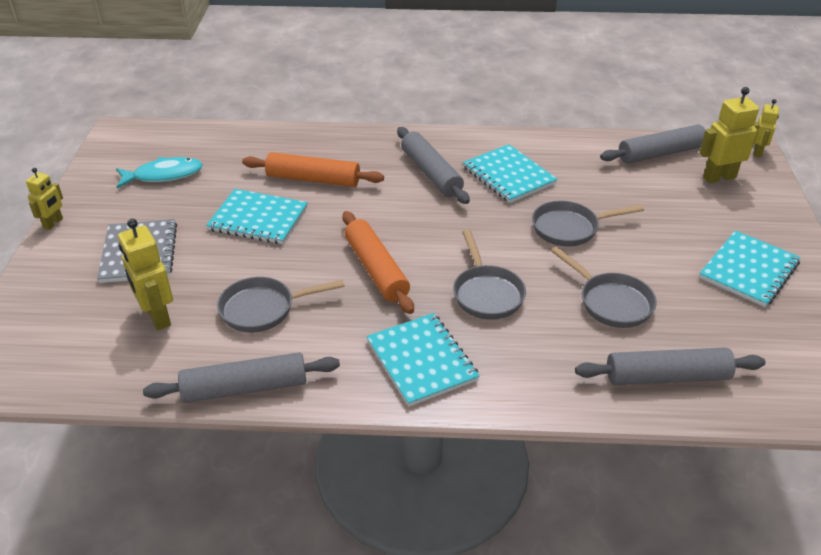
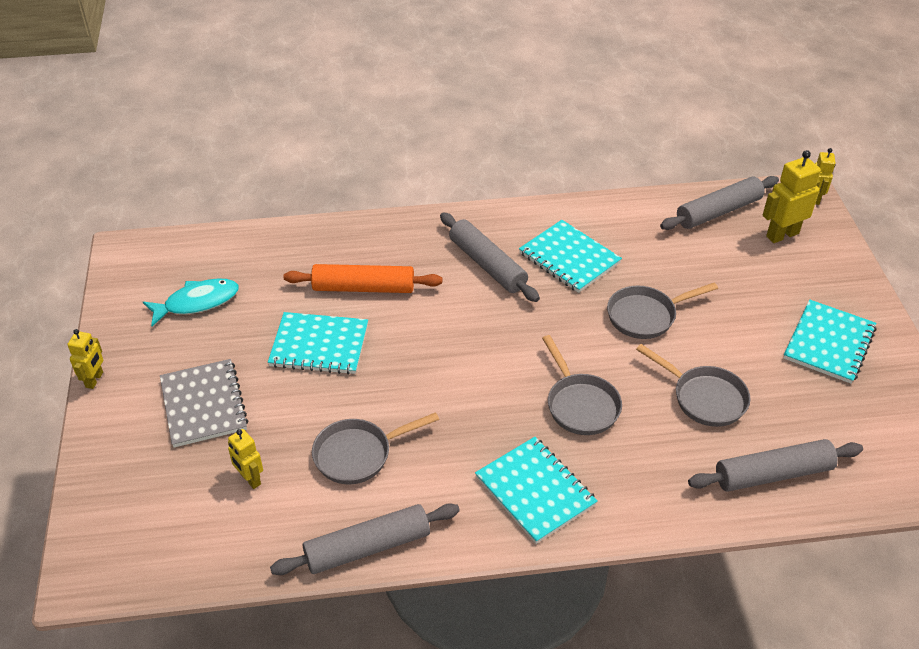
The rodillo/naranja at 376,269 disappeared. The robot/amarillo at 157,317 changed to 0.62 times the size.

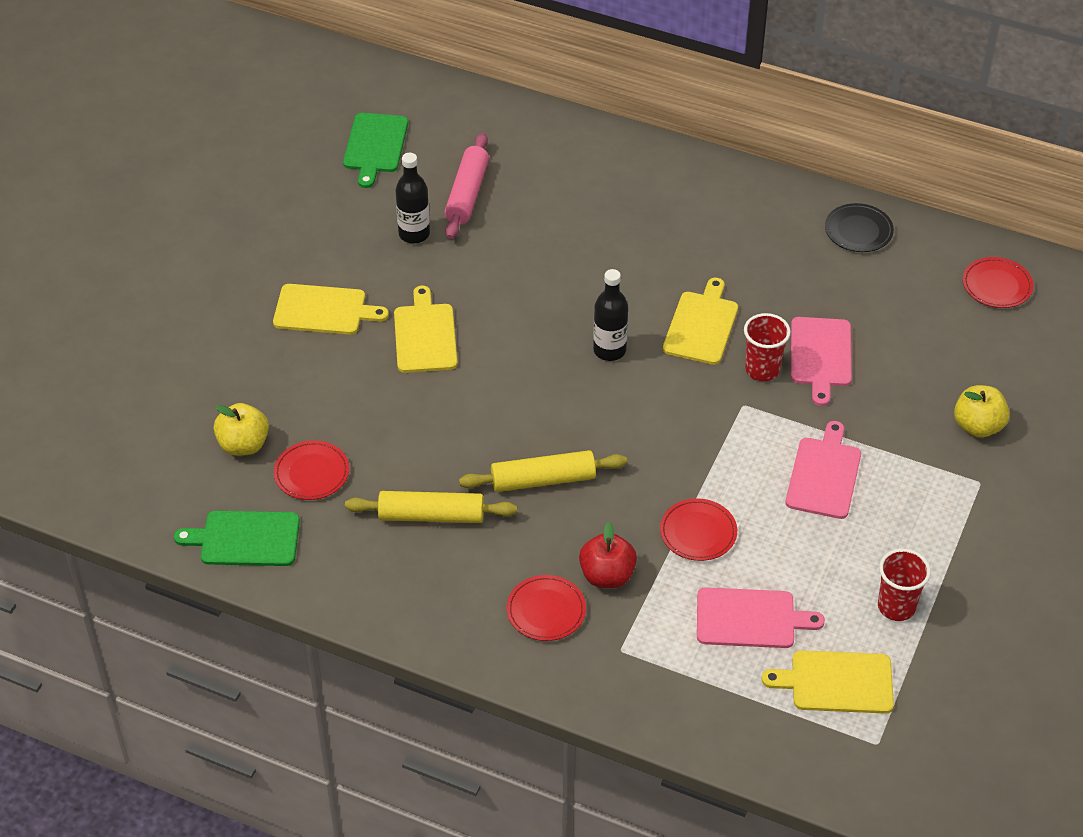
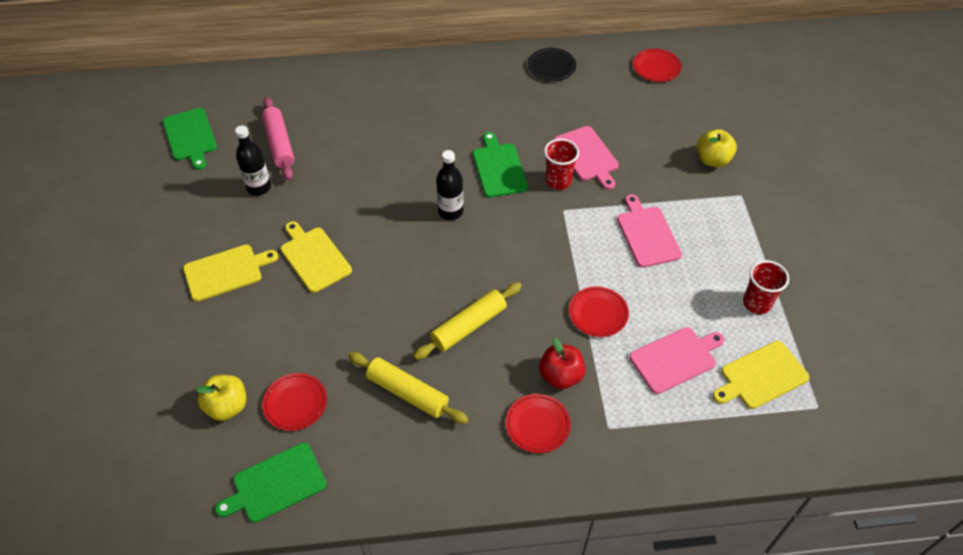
The tabla de cortar/amarillo at 702,325 became the tabla de cortar/verde at 499,168. The rodillo/amarillo at 431,516 turned 60 degrees clockwise.

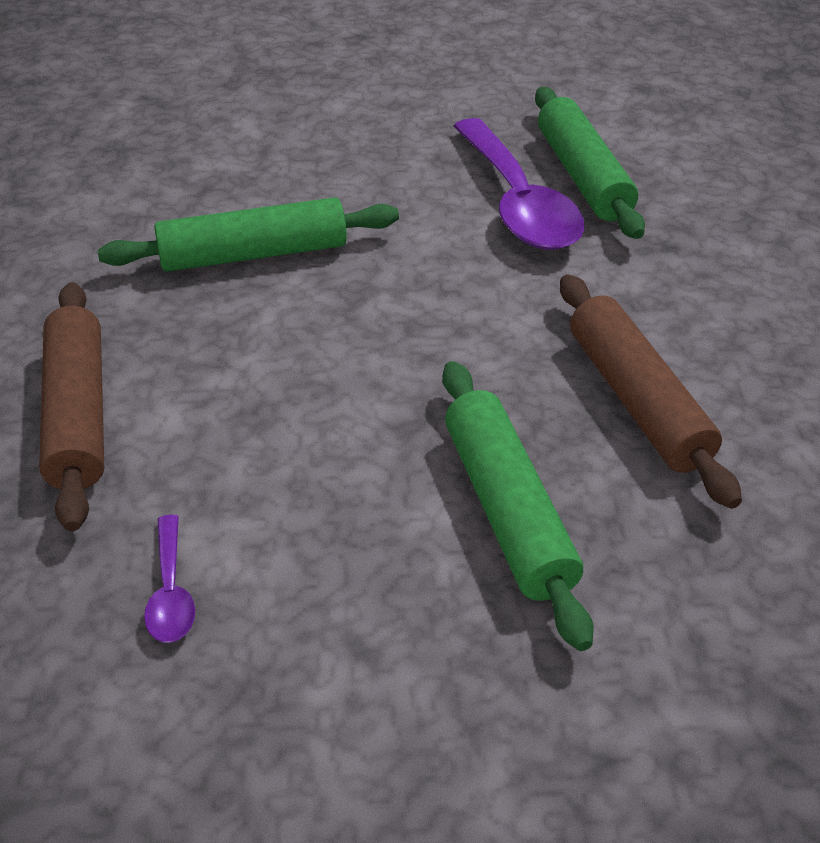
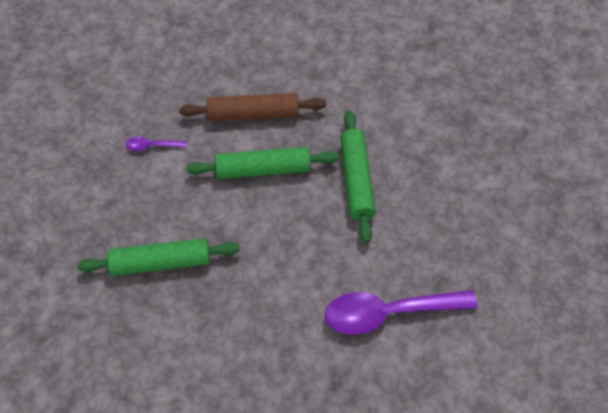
The rodillo/marrón at 637,400 disappeared. The rodillo/verde moved from 582,176 to 263,169.

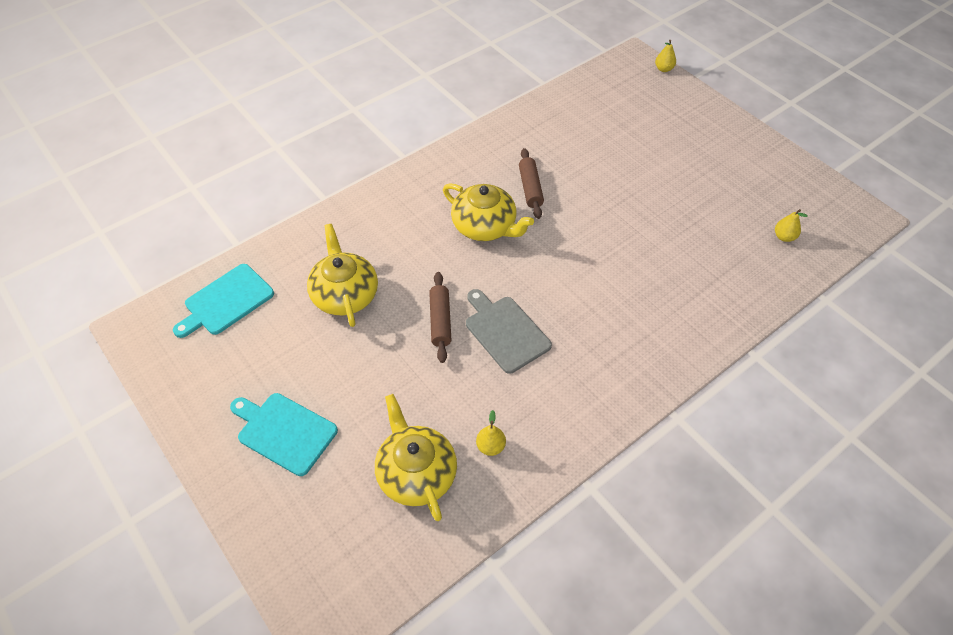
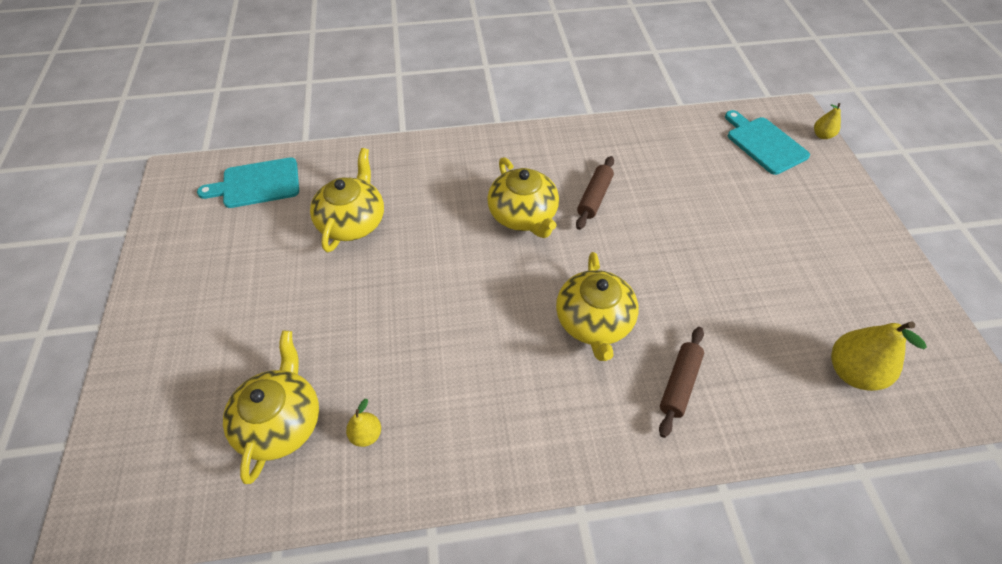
The tabla de cortar/gris at 505,332 disappeared. The tetera/amarillo at 594,322 appeared. The tabla de cortar/turquesa moved from 284,432 to 764,144. The rodillo/marrón moved from 440,321 to 679,384. The pera/amarillo at 784,237 changed to 1.91 times the size.

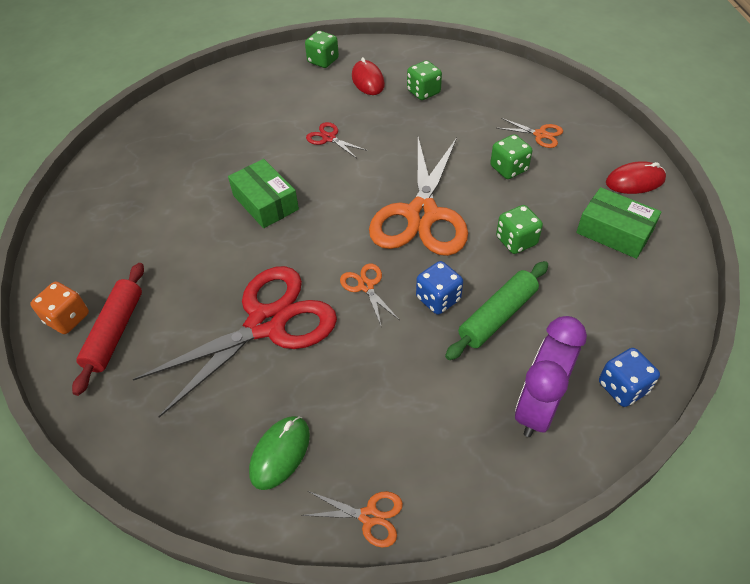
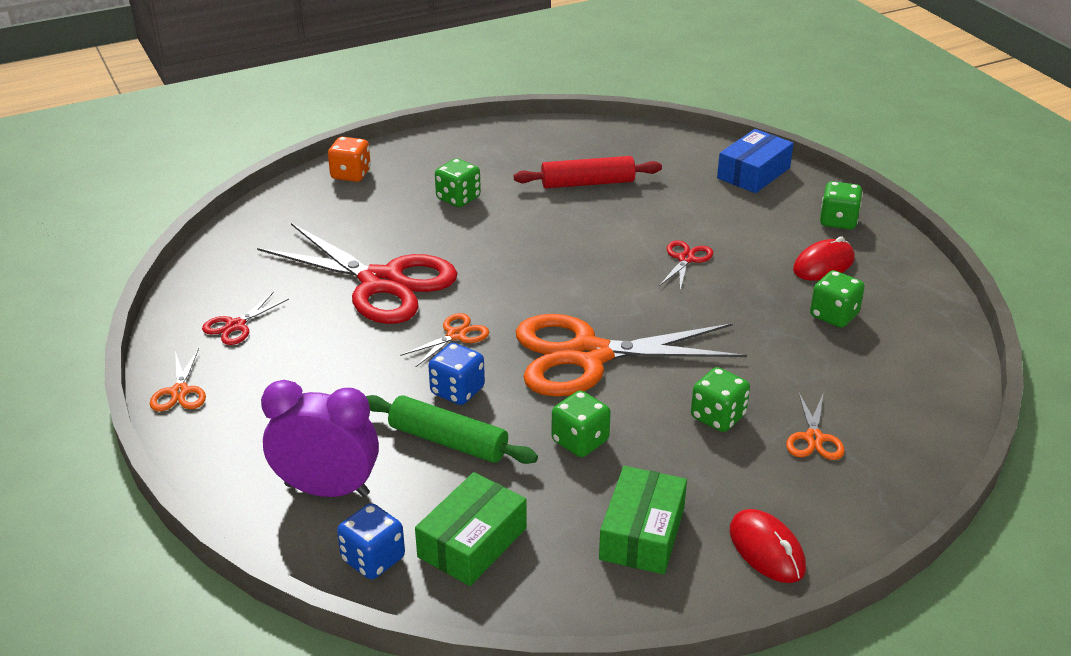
The dado/verde at 458,198 appeared. The caja/azul at 753,173 appeared. The rodillo/rojo moved from 115,332 to 587,183. The caja/verde moved from 265,202 to 472,542. The ratón/verde at 280,453 was replaced by the tijeras/rojo at 235,326.

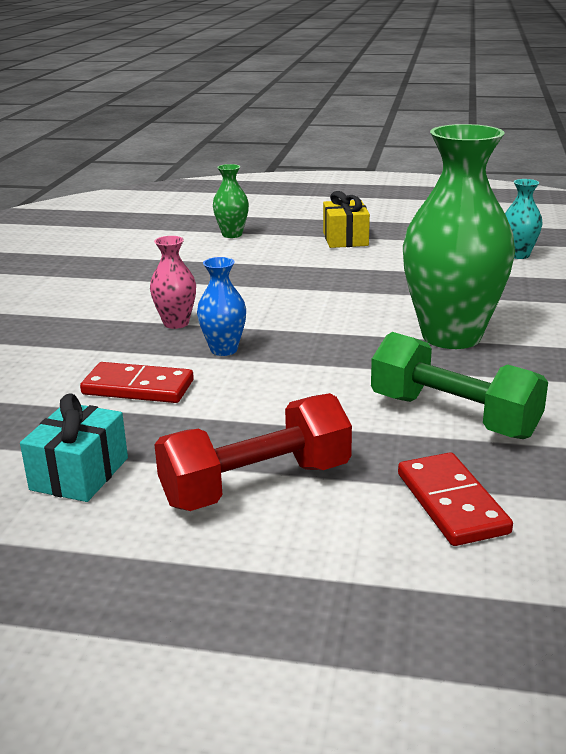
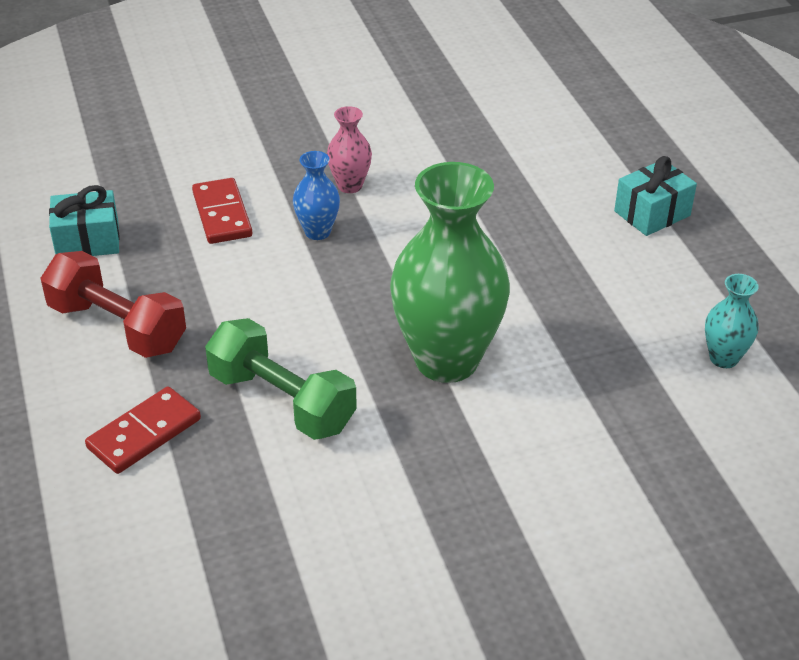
The florero/verde at 232,234 disappeared. The regalo/amarillo at 345,239 became the regalo/turquesa at 652,213. The mancuerna/verde at 453,416 turned 60 degrees counterclockwise.

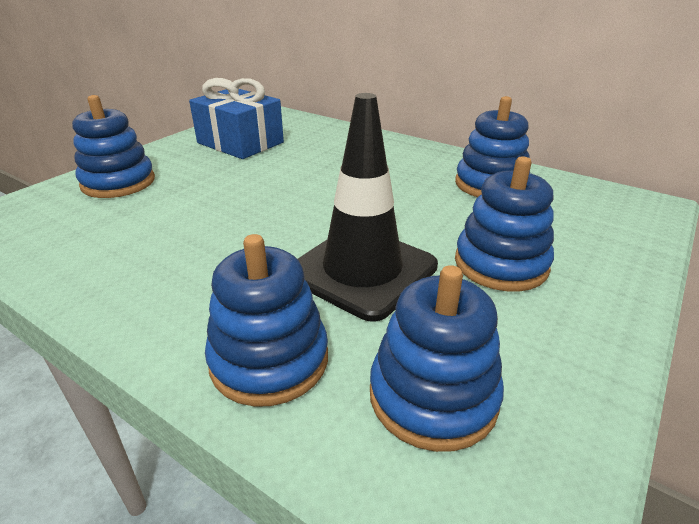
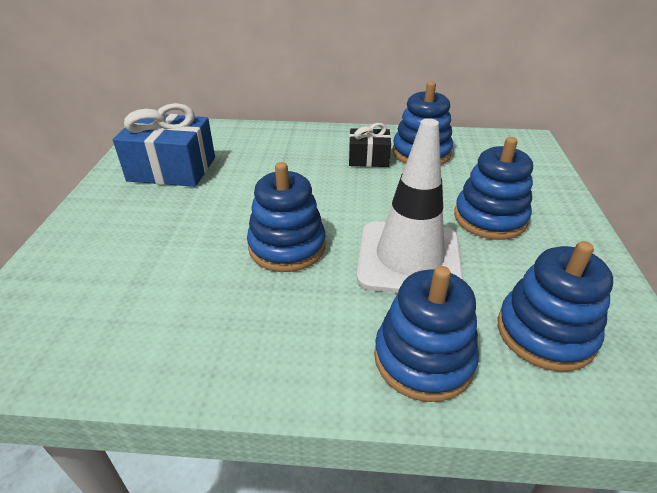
The regalo/negro at 368,158 appeared. The juguete apilable/azul moved from 118,182 to 287,247. The cono de tráfico/negro at 362,270 became the cono de tráfico/blanco at 409,258.

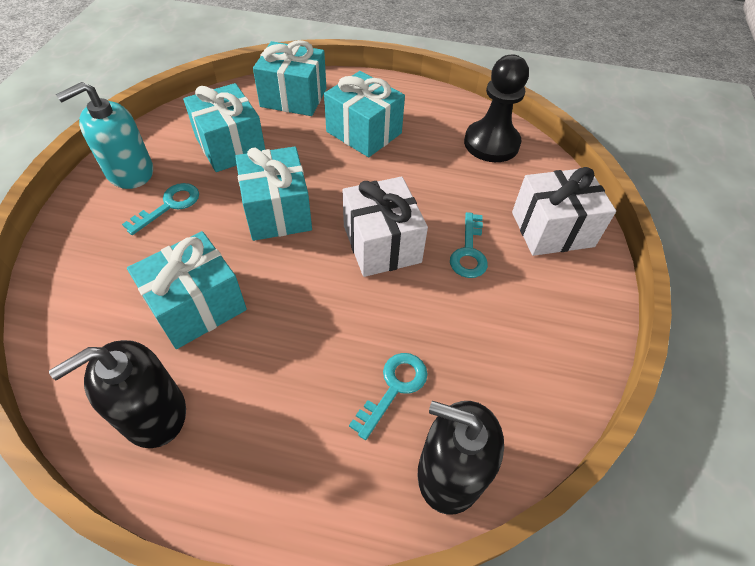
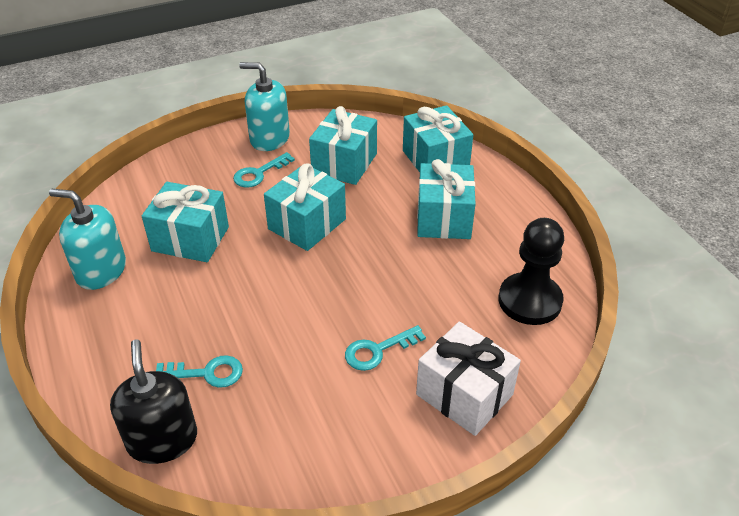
The regalo/blanco at 381,244 disappeared. The dispensador de jabón/negro at 153,413 became the dispensador de jabón/turquesa at 101,271. The llave/turquesa at 169,205 turned 135 degrees clockwise.

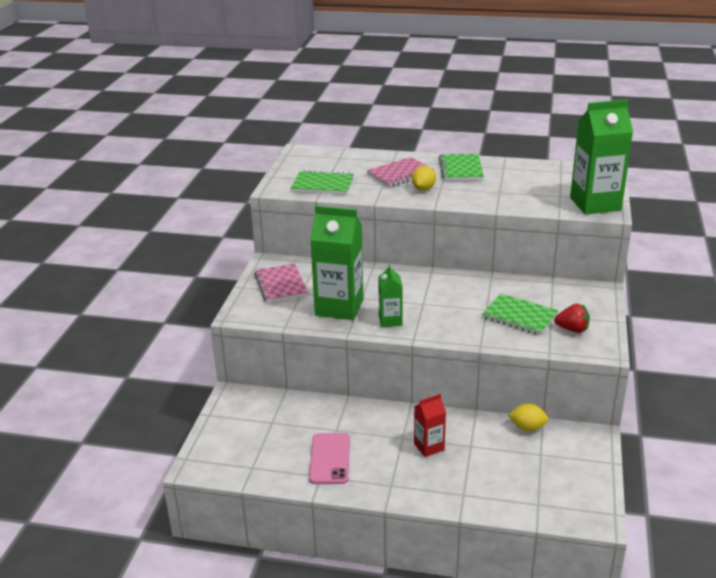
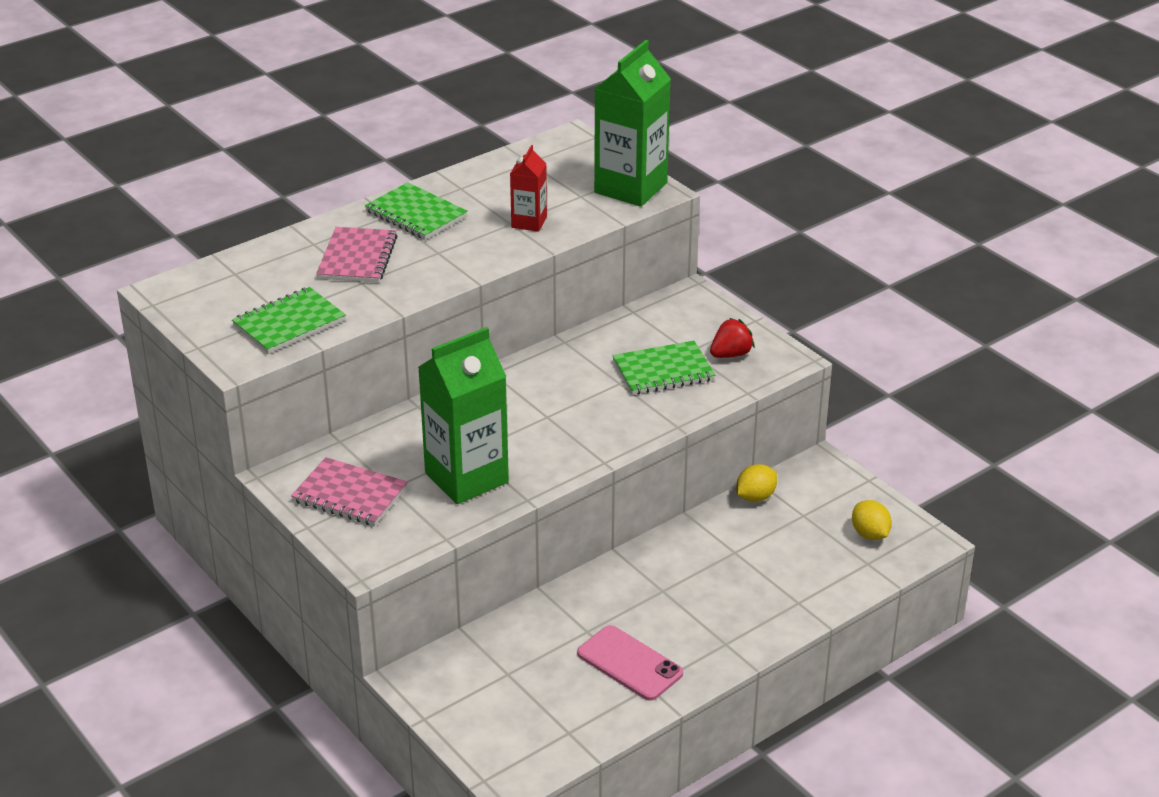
The cartón de leche/verde at 390,320 disappeared. The limón/amarillo moved from 423,189 to 870,534. The cartón de leche/rojo moved from 429,447 to 529,222.

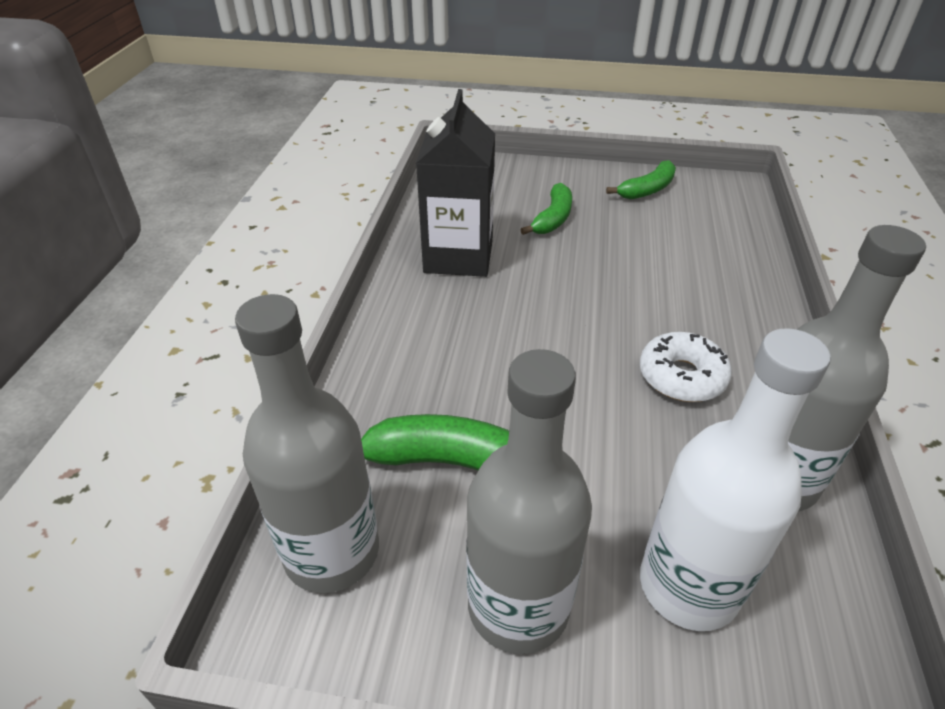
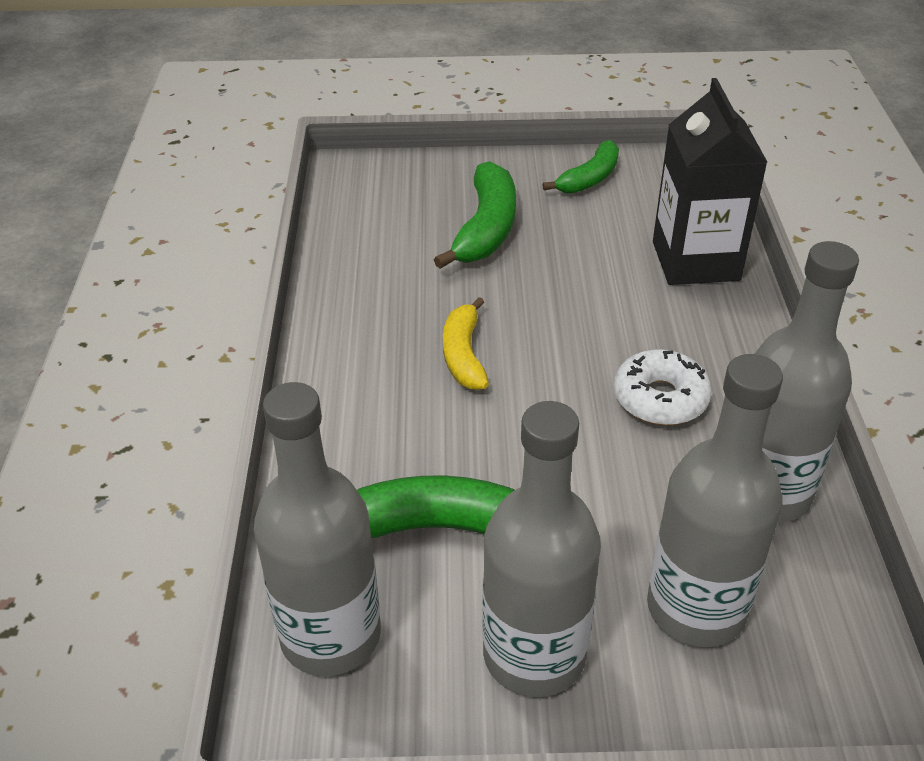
The plátano/amarillo at 464,355 appeared. The cartón de leche/negro moved from 458,256 to 695,261. The botella/blanco at 688,586 became the botella/gris at 696,608. The plátano/verde at 553,218 changed to 1.51 times the size.

